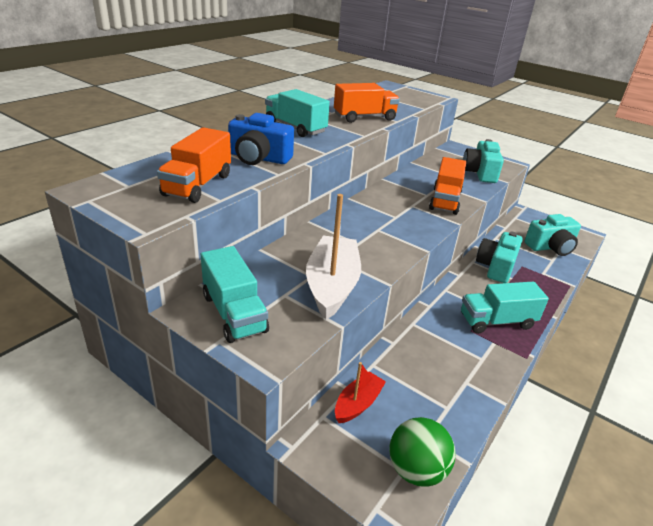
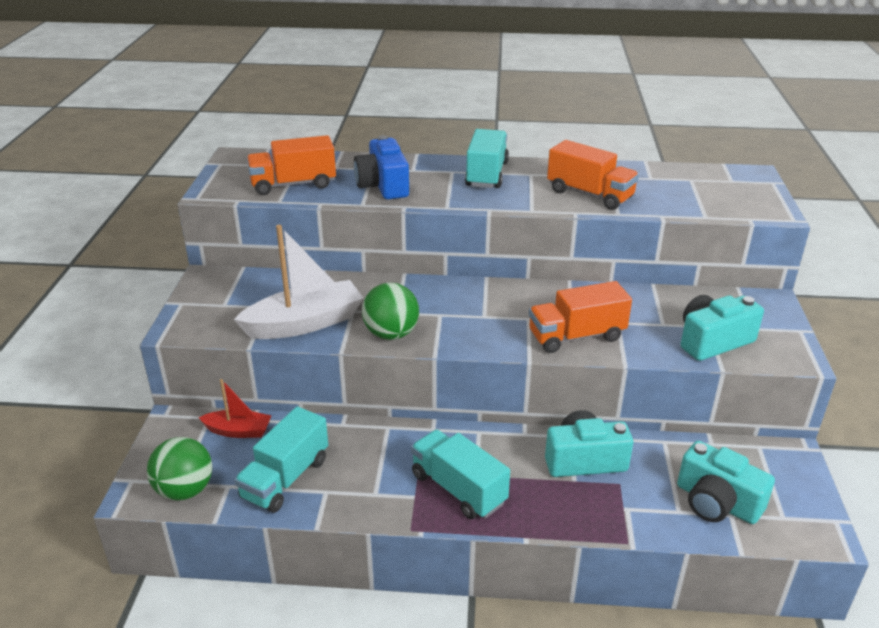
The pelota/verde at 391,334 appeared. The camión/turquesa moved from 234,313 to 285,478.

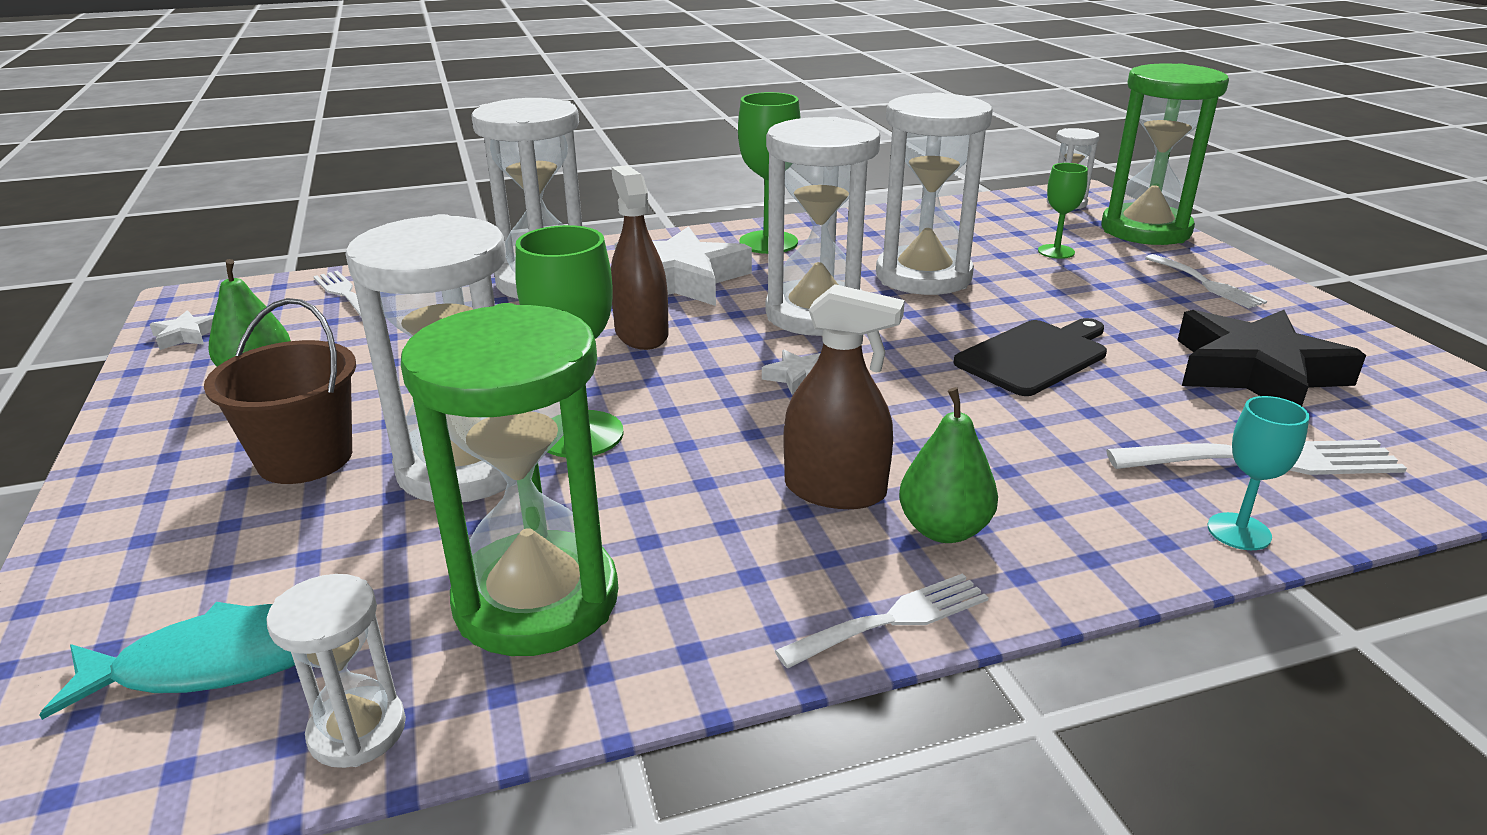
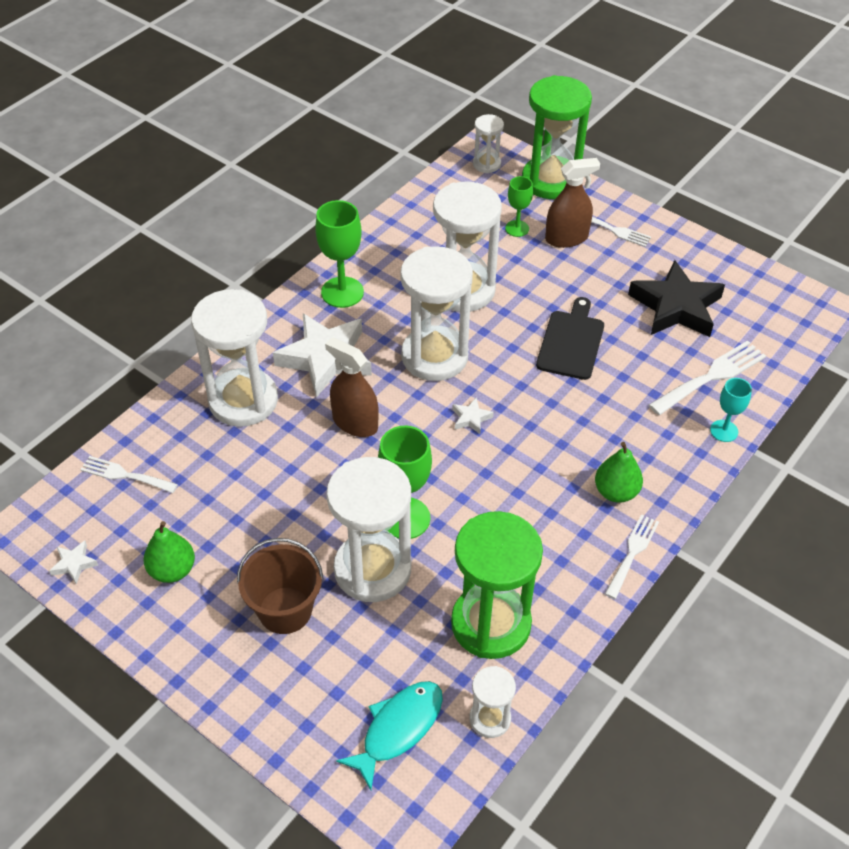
The pulverizador/marrón moved from 835,490 to 566,238.

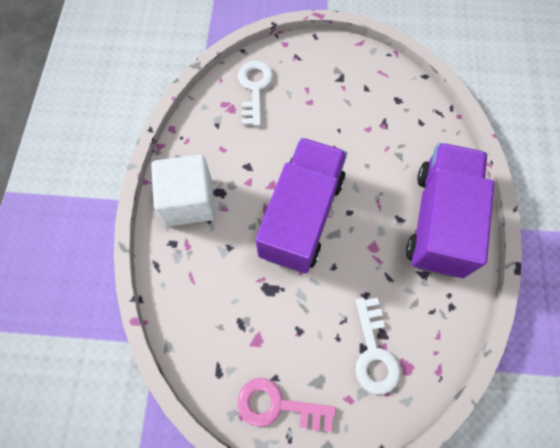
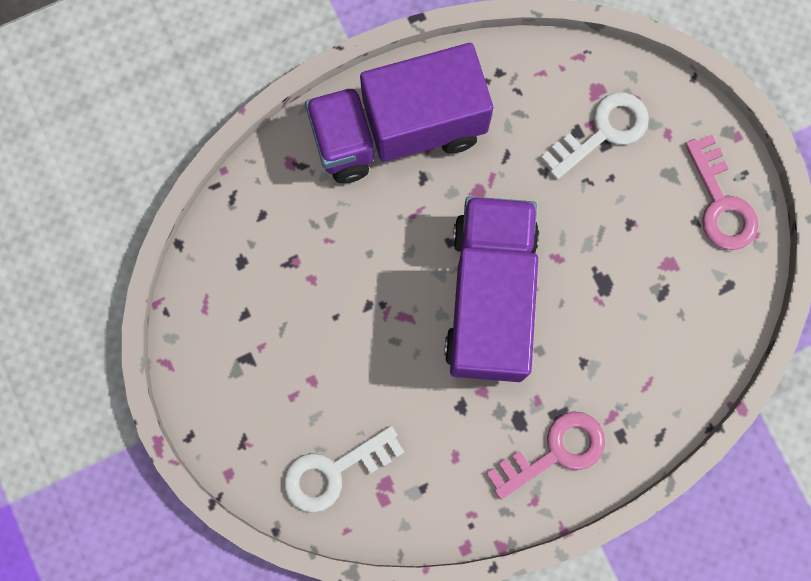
The cubo/blanco at 189,201 was replaced by the llave/rosa at 555,452. The camión/morado at 301,216 turned 105 degrees clockwise.

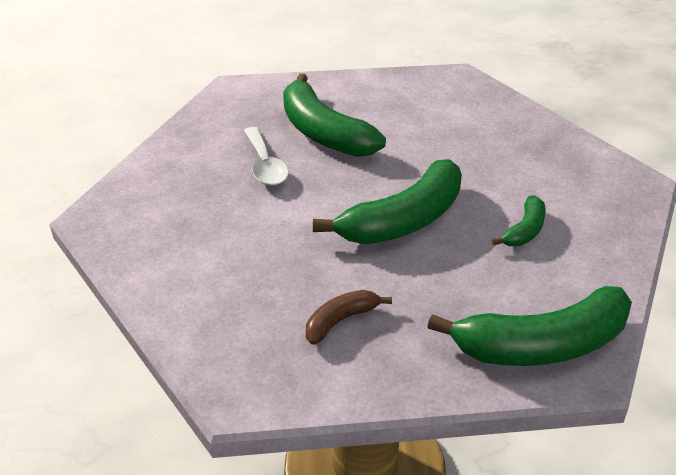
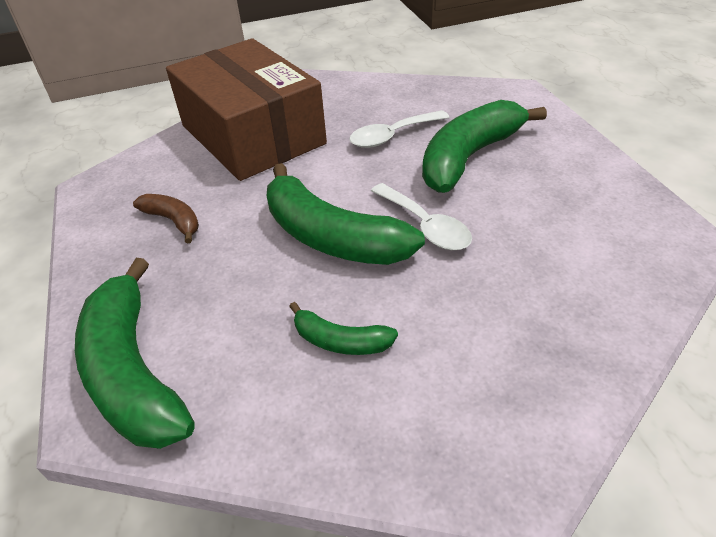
The caja/marrón at 252,134 appeared. The cuchara/blanco at 425,226 appeared.

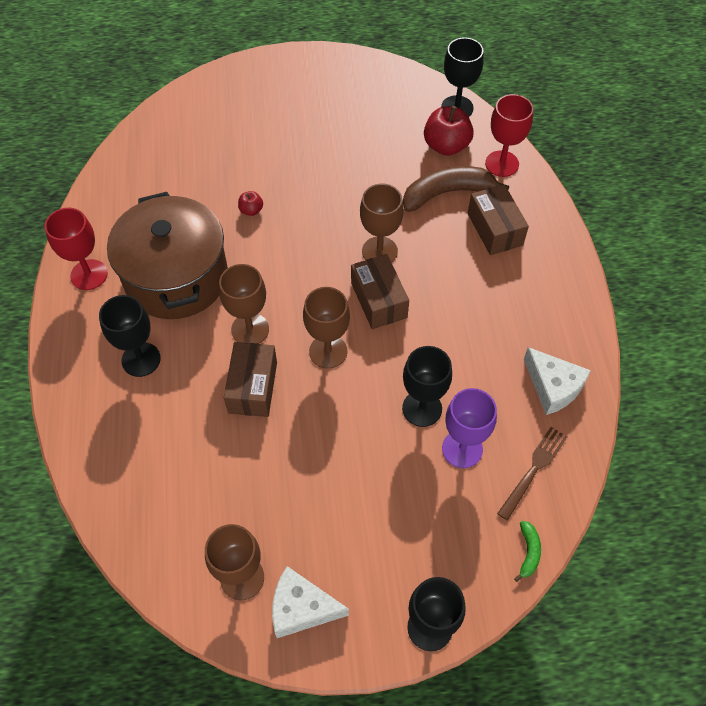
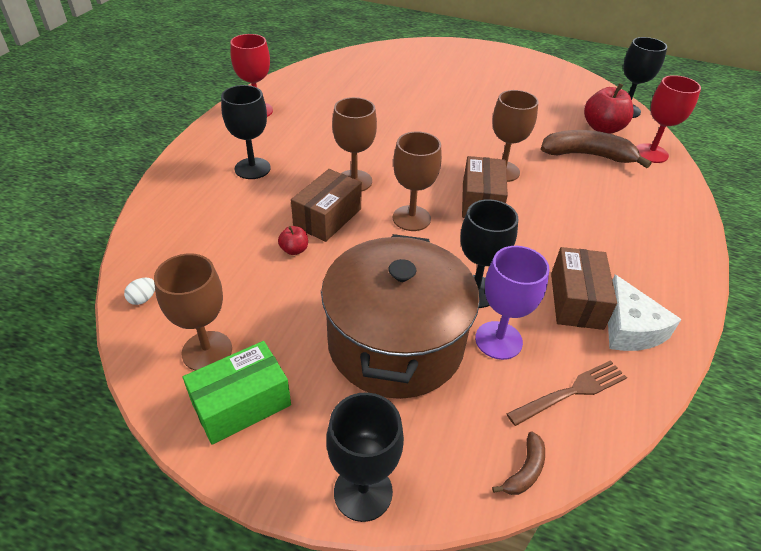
The huevo/blanco at 143,299 appeared. The olla/marrón moved from 176,277 to 395,343. The manzana/rojo moved from 251,210 to 294,250. The caja/marrón moved from 495,229 to 576,300. The queso/blanco at 301,608 was replaced by the caja/verde at 241,404. The plátano/verde at 528,552 became the plátano/marrón at 524,470.

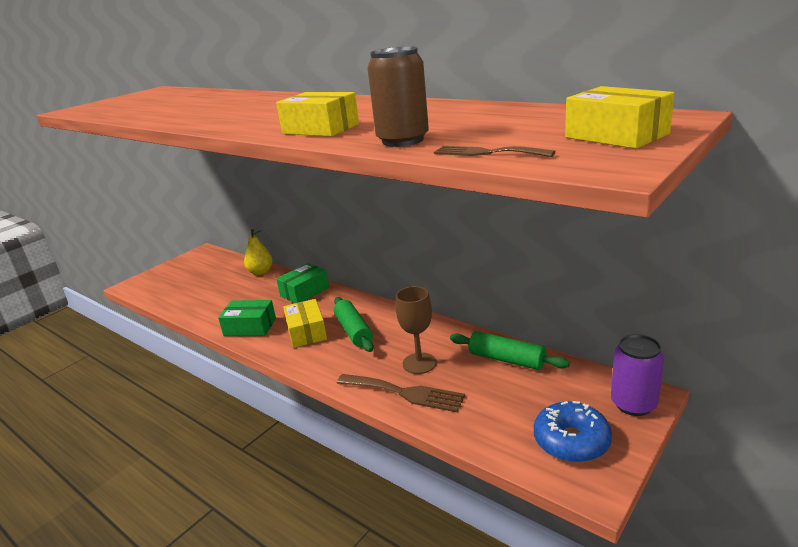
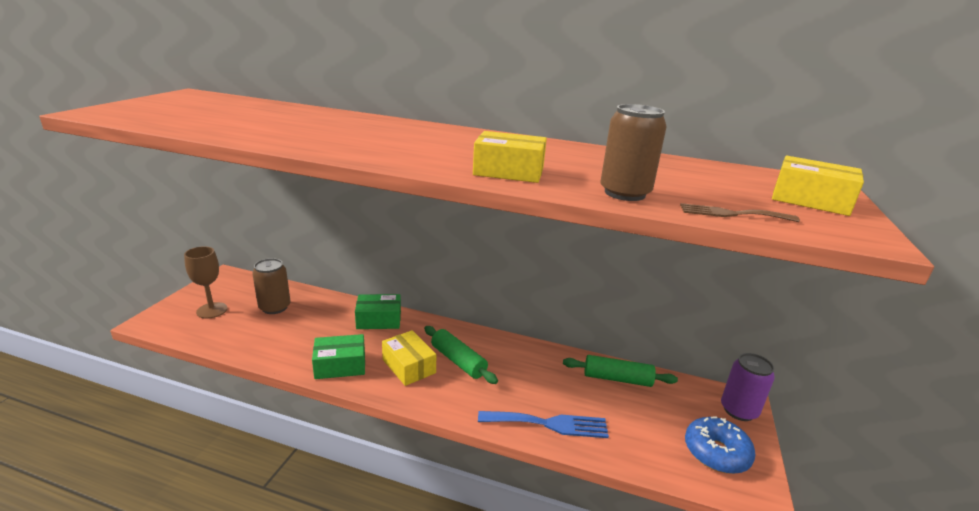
The pera/amarillo at 260,272 disappeared. The lata/marrón at 275,307 appeared. The copa/marrón moved from 419,363 to 212,310. The tenedor/marrón at 405,393 became the tenedor/azul at 549,424. The caja/verde at 304,292 turned 60 degrees clockwise.

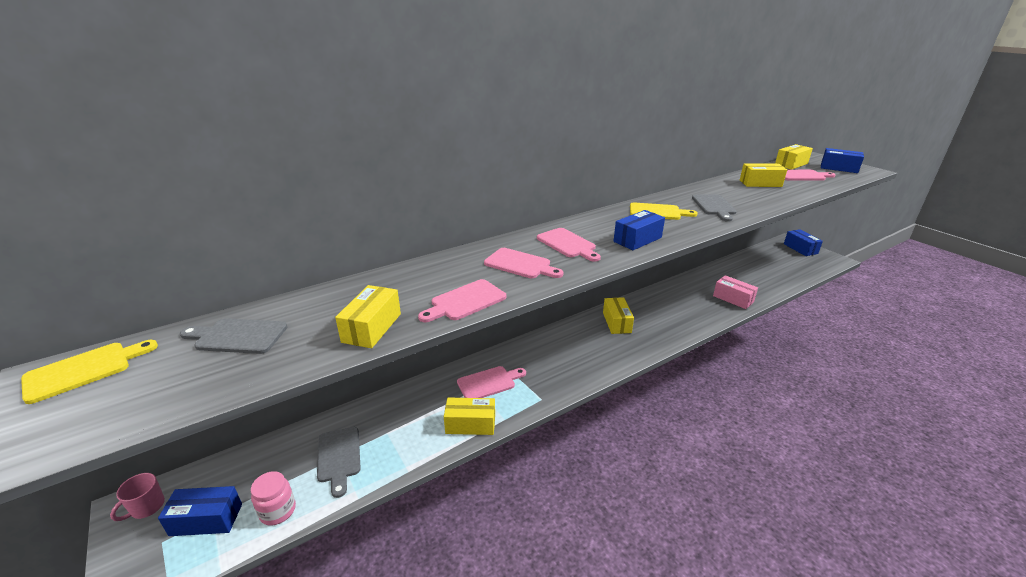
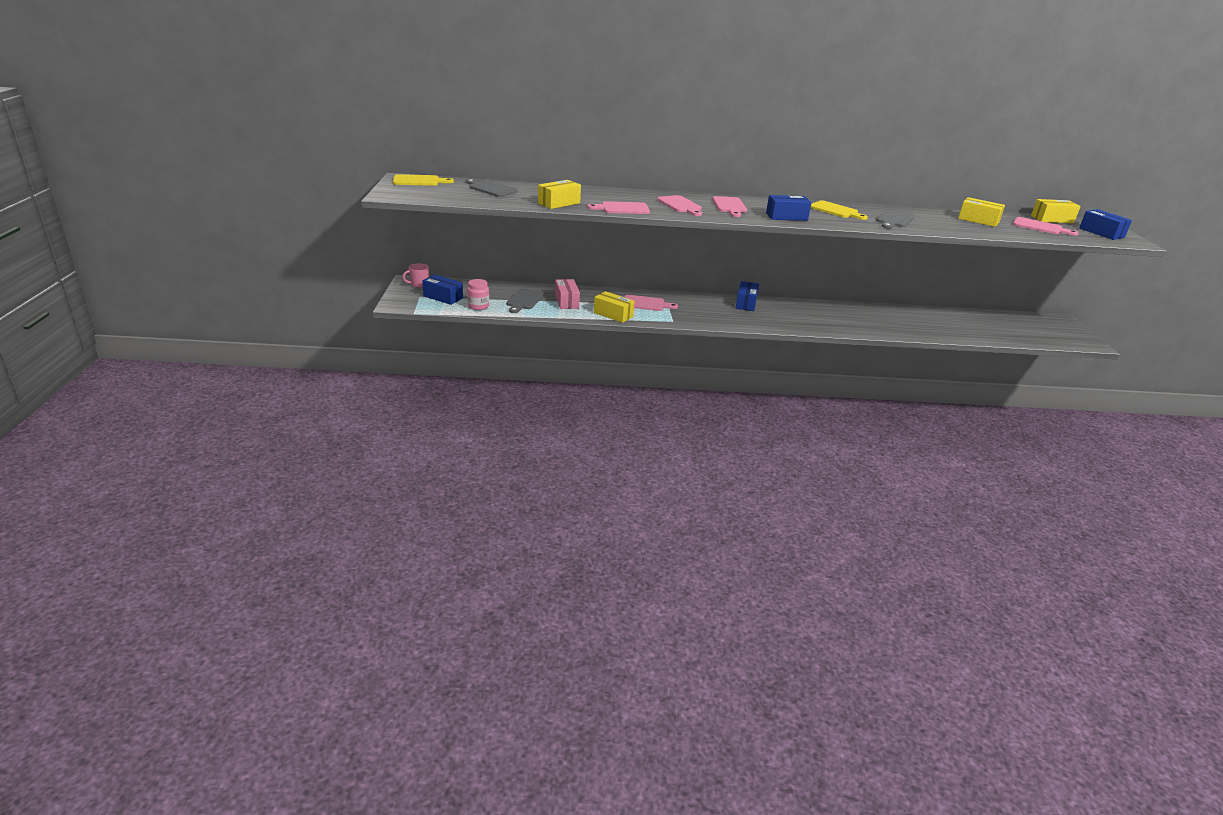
The caja/amarillo at 616,322 disappeared. The caja/rosa moved from 733,299 to 566,301. The caja/azul moved from 800,249 to 746,303.

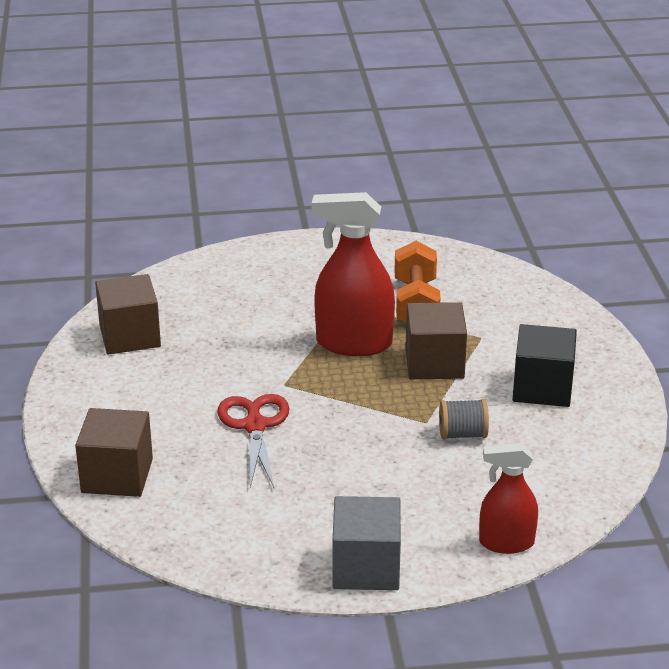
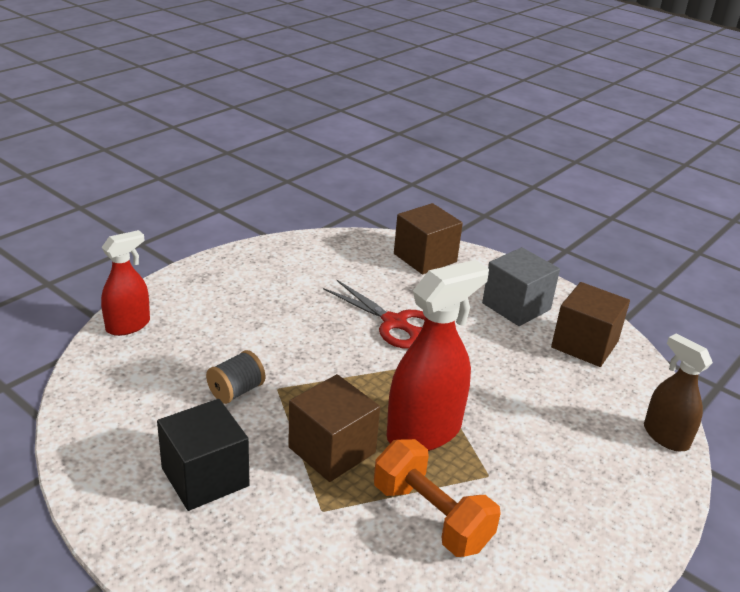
The pulverizador/marrón at 665,436 appeared. The cubo/gris moved from 366,567 to 516,306.

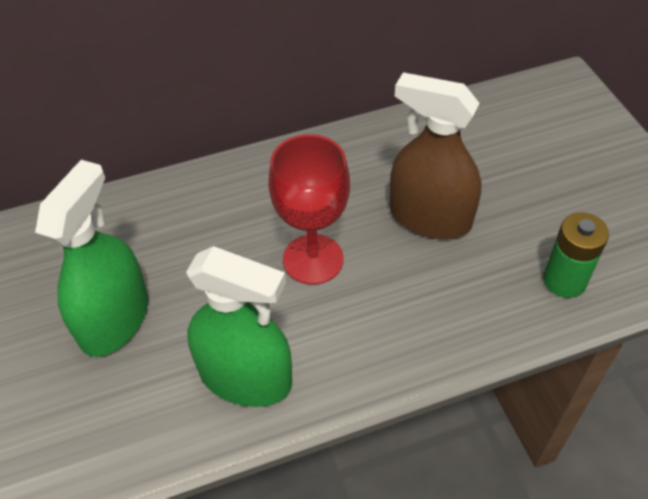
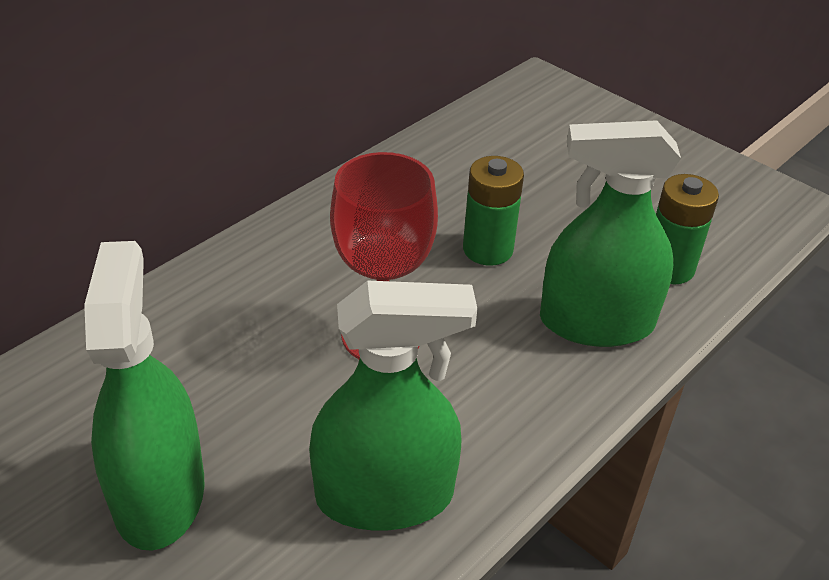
The pulverizador/verde at 596,322 appeared. The pulverizador/marrón at 430,217 was replaced by the pila/verde at 487,249.

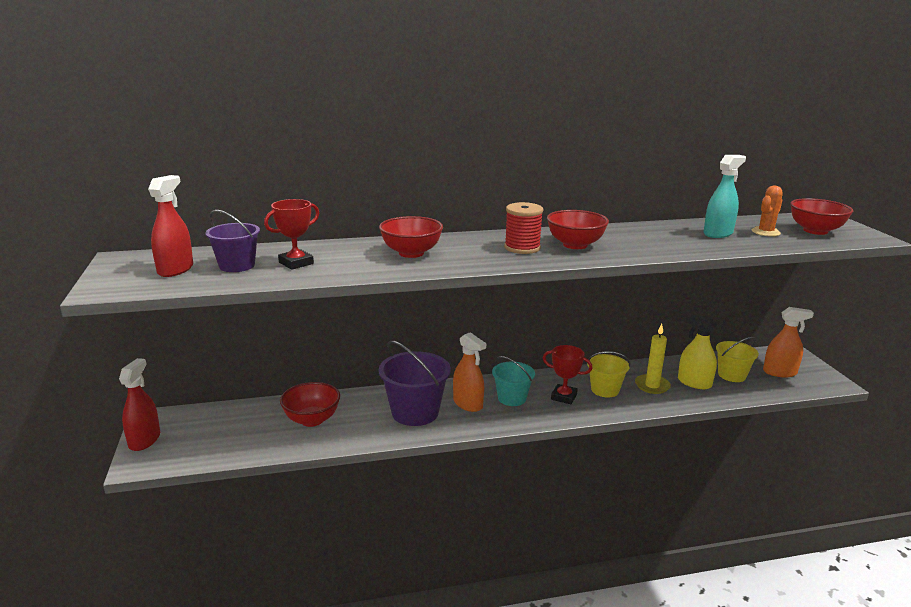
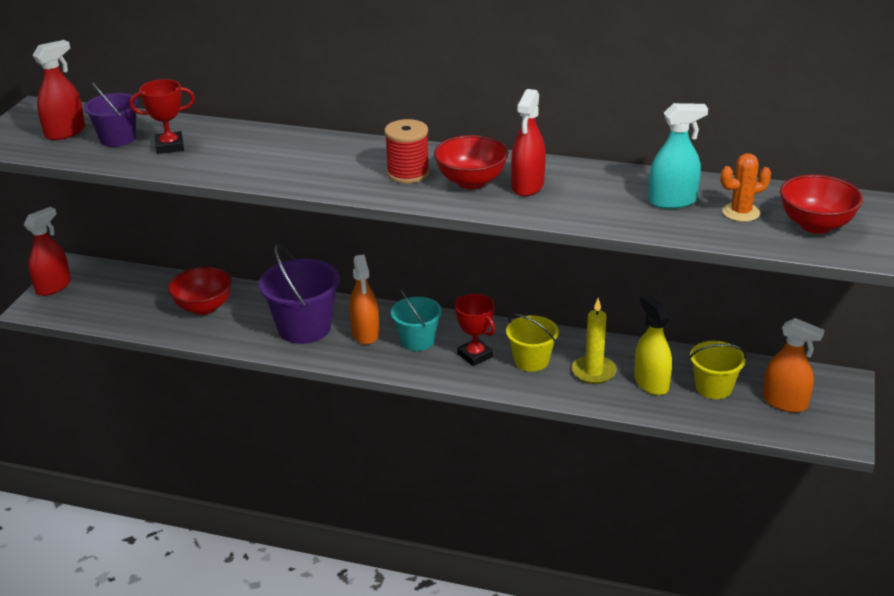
The cuenco/rojo at 411,253 disappeared. The pulverizador/rojo at 528,186 appeared.

